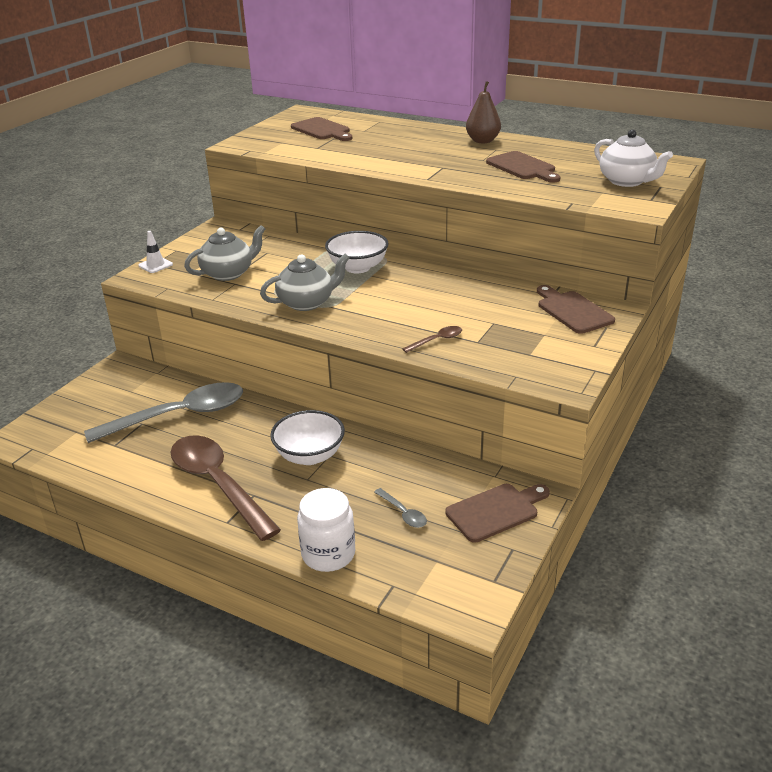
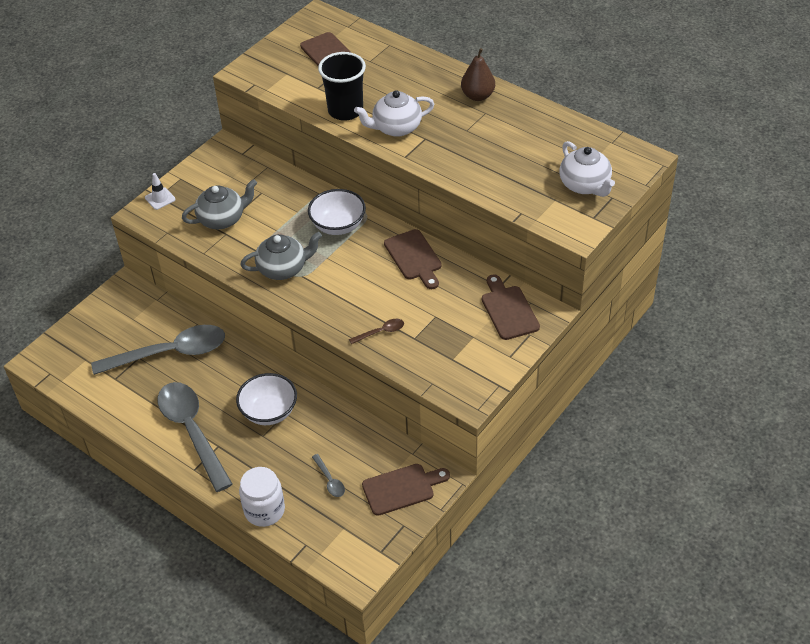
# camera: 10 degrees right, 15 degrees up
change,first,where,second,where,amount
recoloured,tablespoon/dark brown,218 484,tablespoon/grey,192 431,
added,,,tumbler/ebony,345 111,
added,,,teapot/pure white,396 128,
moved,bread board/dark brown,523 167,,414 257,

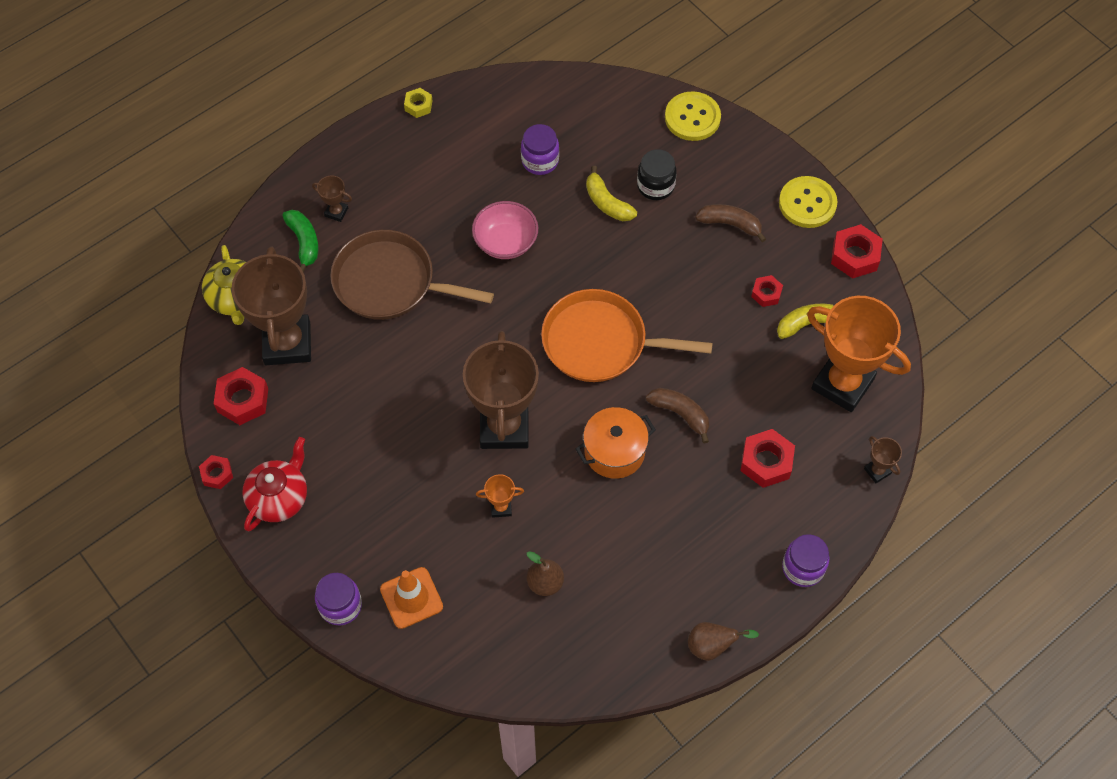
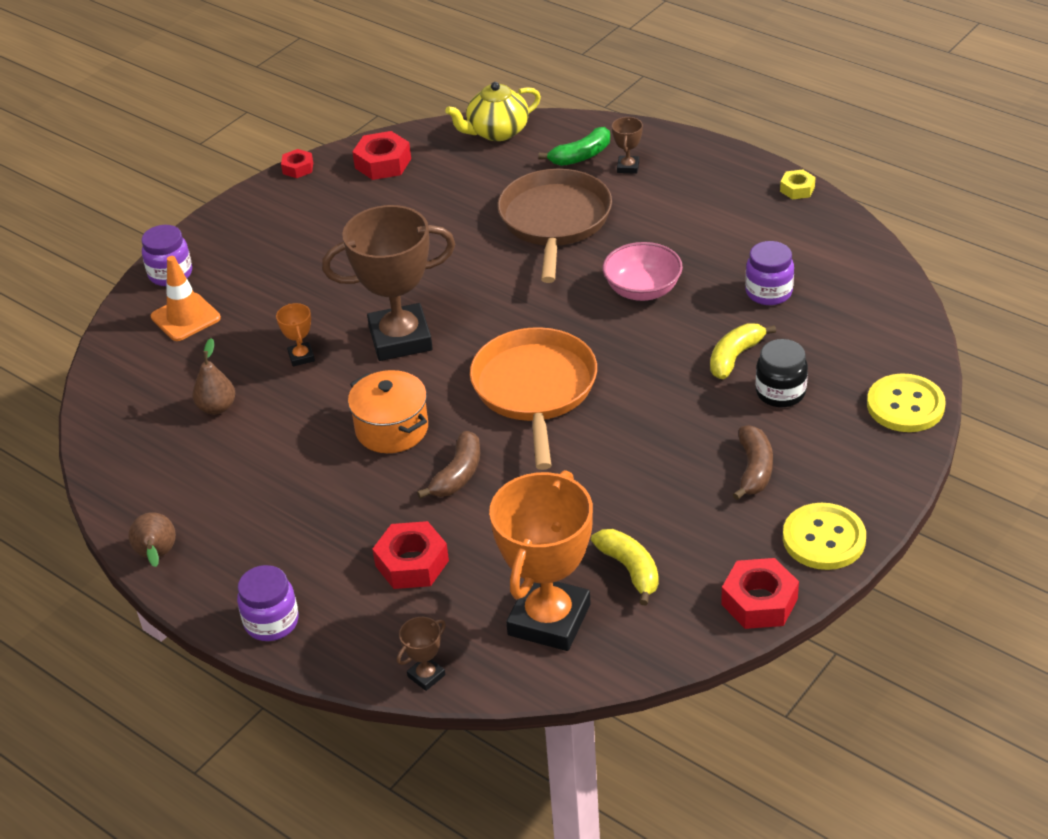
# camera: 80 degrees right, 20 degrees down
change,first,where,second,where,amount
removed,prize cup/dark brown,287 343,,,
removed,teapot/red,279 497,,,
removed,nut/red,766 293,,,

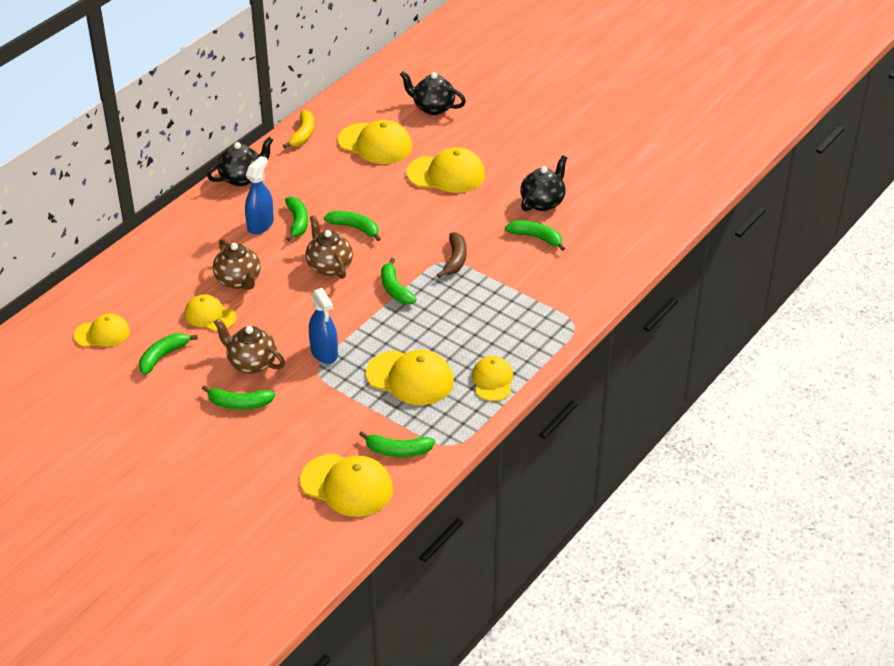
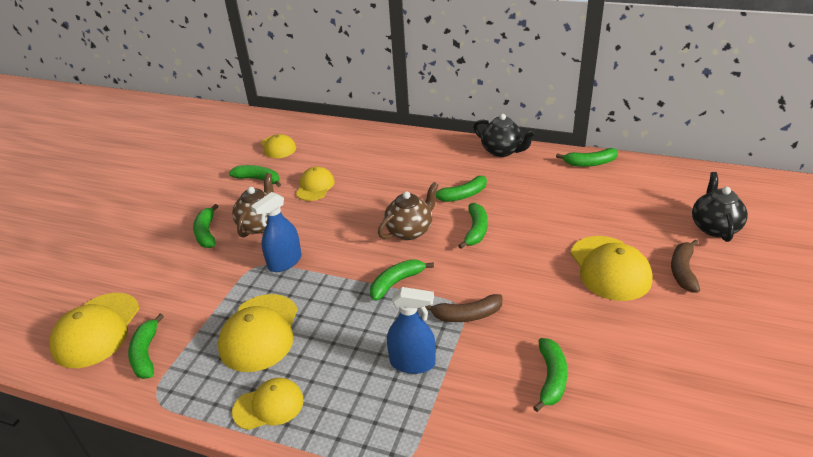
# camera: 75 degrees right, 5 degrees down
change,first,where,second,where,amount
moved,spray bottle/cobalt,260 225,,412 363,
recoloured,banana/yellow,303 134,banana/leaf-green,590 163,
added,,,banana/dark brown,683 271,
removed,teapot/dark brown,238 281,,,
removed,peaked cap/yellow,375 144,,,
removed,teapot/ebony,543 202,,,

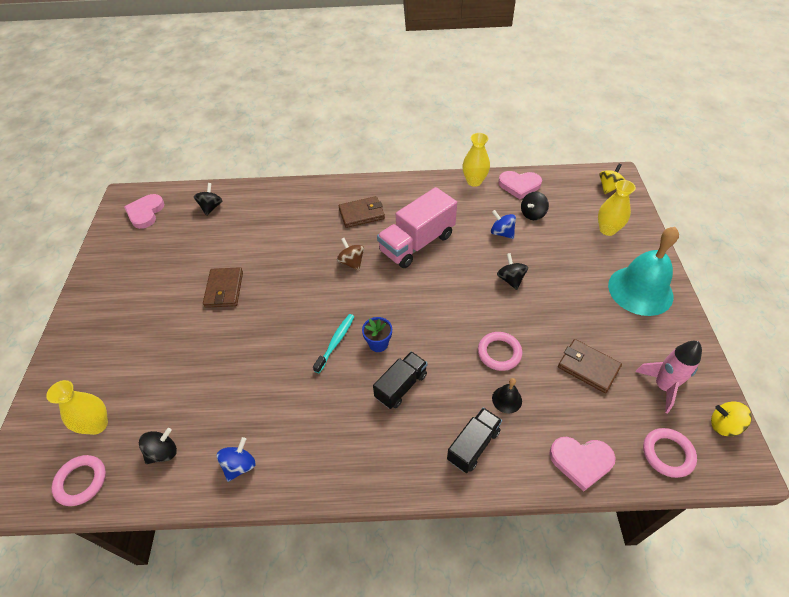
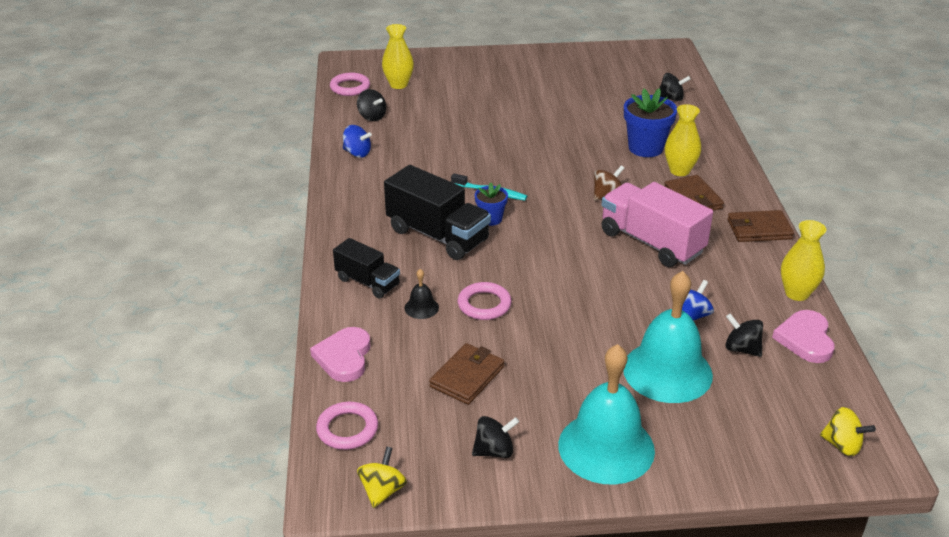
# camera: 85 degrees right, 15 degrees down
change,first,where,second,where,amount
resized,lorry/ebony,401 386,,437 235,x1.68
moved,toy top/ebony,510 279,,494 451,
added,,,hand bell/teal,667 371,
added,,,potted plant/cobalt,645 148,
moved,vase/yellow,607 230,,679 170,
moved,billfold/dark brown,224 289,,759 229,
removed,heart/rose-pink,145 213,,,
removed,toy rocket/rose-pink,663 386,,,

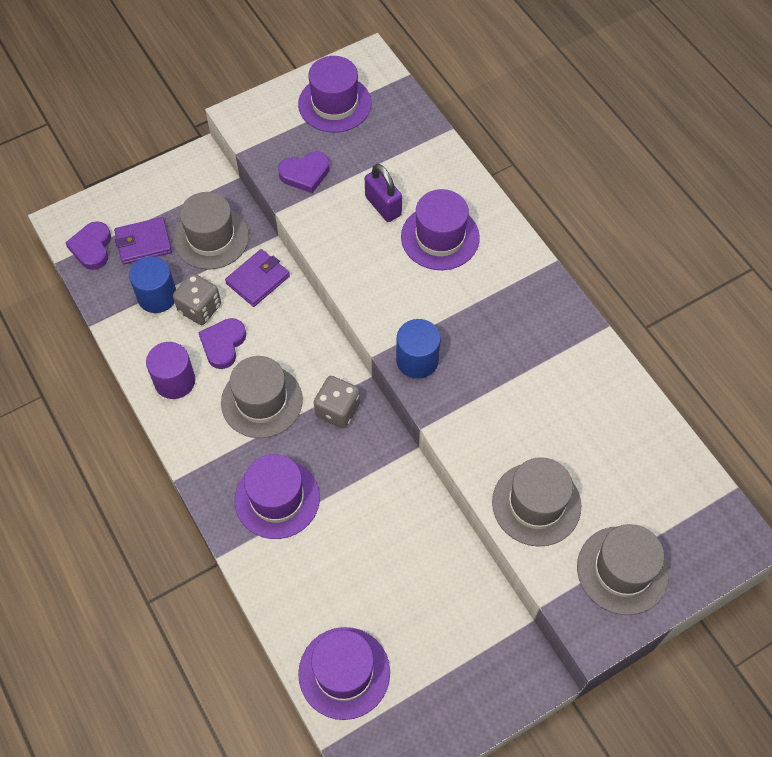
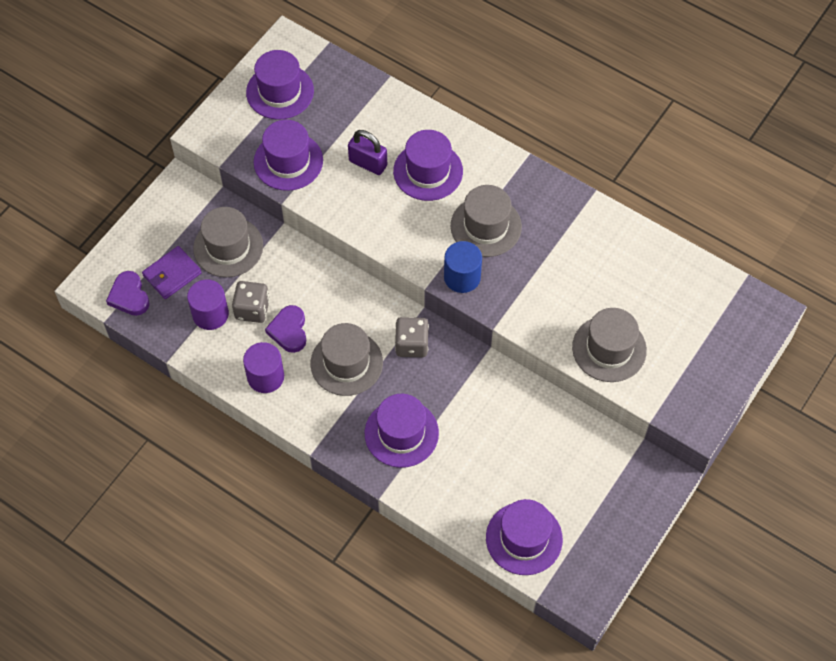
# camera: 25 degrees left, 0 degrees up
change,first,where,second,where,amount
recoloured,cylinder shape/cobalt,157 296,cylinder shape/violet,210 314,
replaced,heart/violet,305 174,top hat/violet,288 161,
moved,top hat/grey,622 570,,486 226,
removed,billfold/violet,258 280,,,

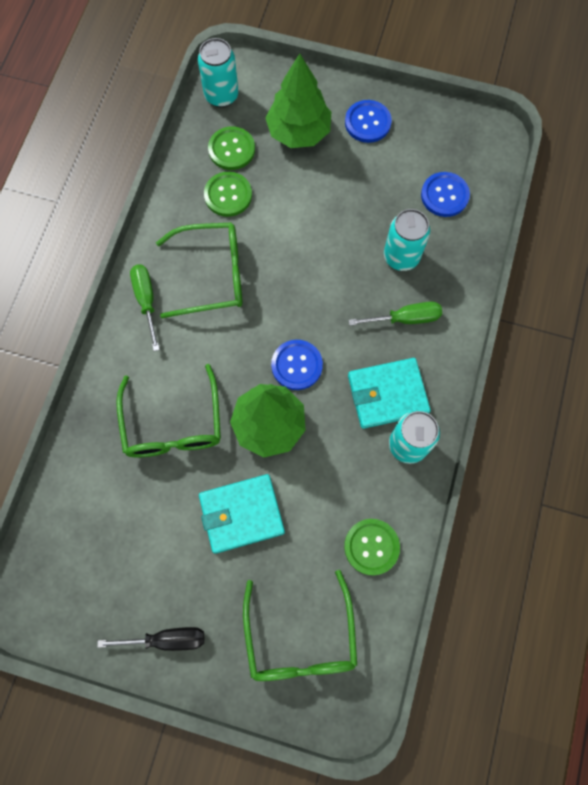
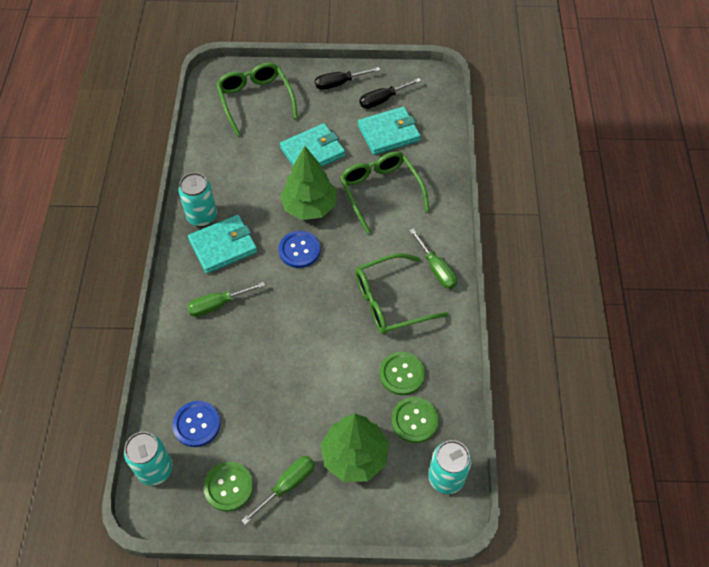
# camera: 165 degrees right, 15 degrees down
change,first,where,second,where,amount
moved,tin/teal,401 257,,155 469,
moved,sewing button/leaf-green,371 547,,228 487,
replaced,sewing button/cobalt,367 122,screwdriver/leaf-green,287 485,
added,,,billfold/teal,388 133,
added,,,screwdriver/ebony,383 99,

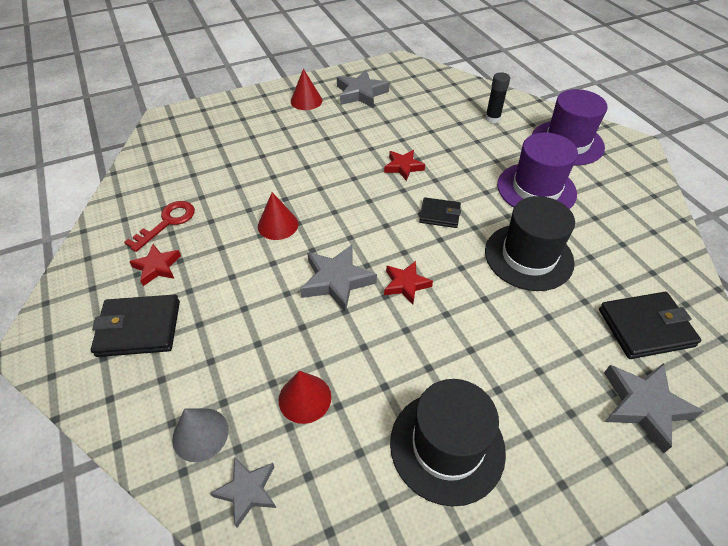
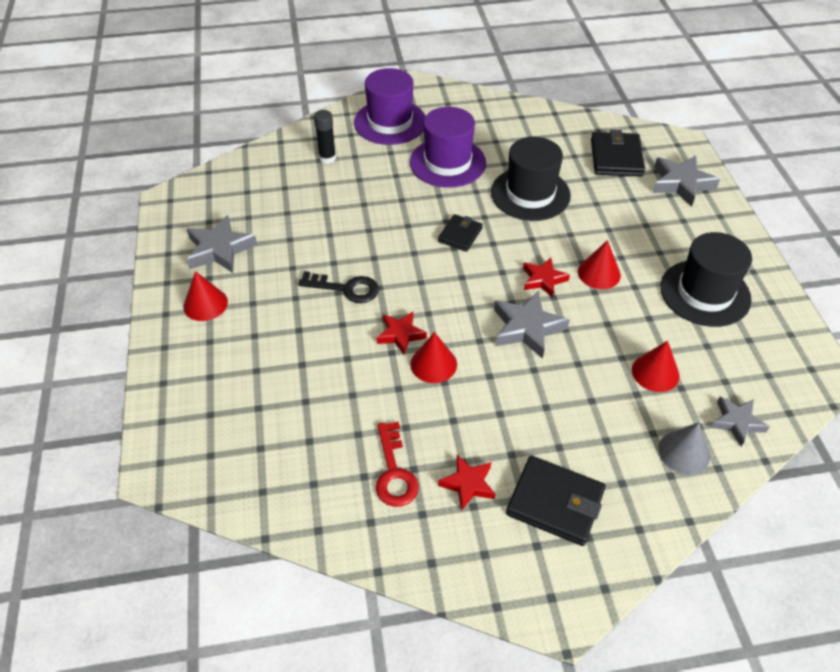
# camera: 75 degrees left, 0 degrees up
change,first,where,second,where,amount
added,,,key/ebony,346 288,
moved,star shape/red,403 167,,400 334,
turned,key/red,167 222,,394 472,150 degrees counterclockwise
turned,billfold/ebony,139 328,,555 502,75 degrees counterclockwise
added,,,solid cone/red,599 273,

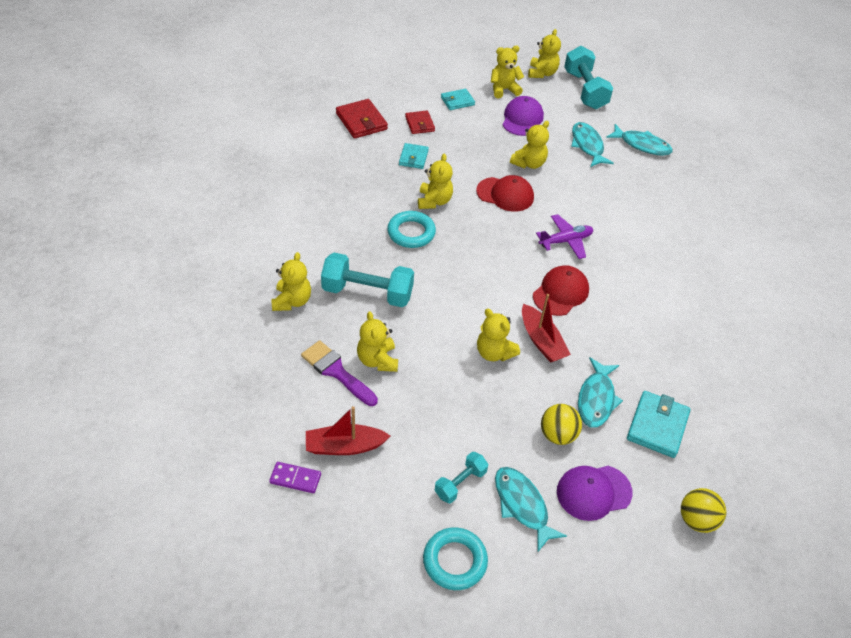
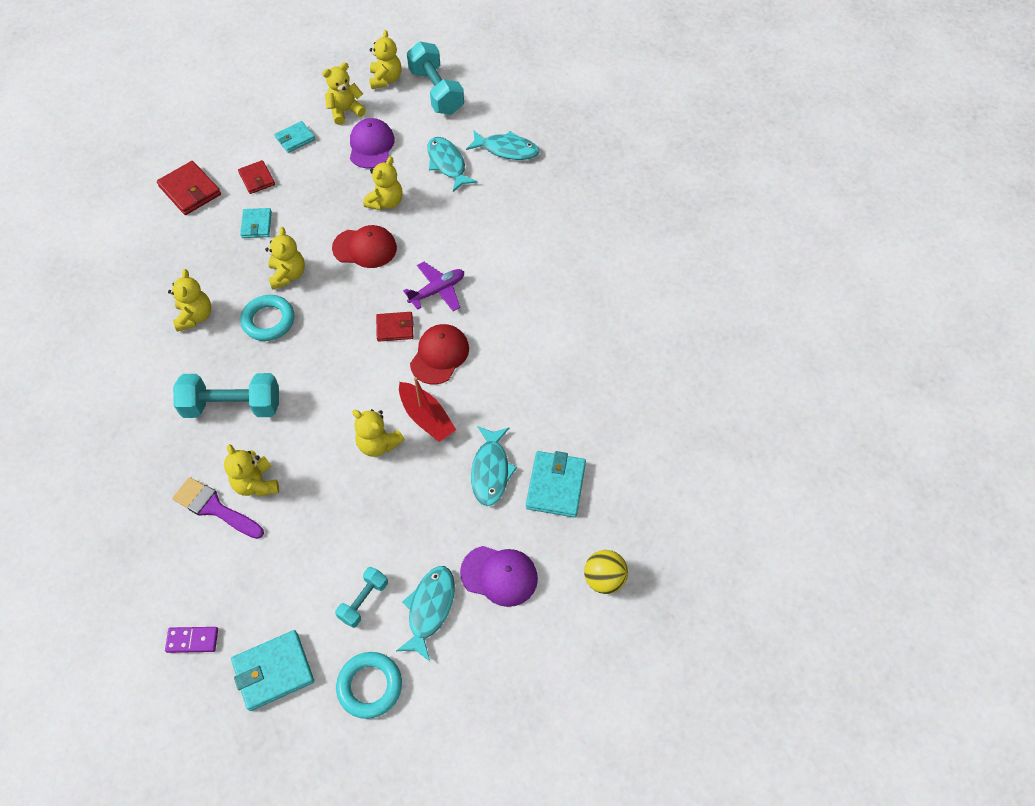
# camera: 10 degrees left, 10 degrees up
change,first,where,second,where,amount
moved,stuffed bear/yellow,292 301,,195 316,
added,,,billfold/teal,273 671,
added,,,billfold/red,395 328,
turned,toy fish/teal,522 505,,429 609,60 degrees clockwise
turned,peaked cap/violet,593 492,,499 575,135 degrees counterclockwise
removed,toy boat/red,344 446,,,
removed,play ball/yellow,557 435,,,

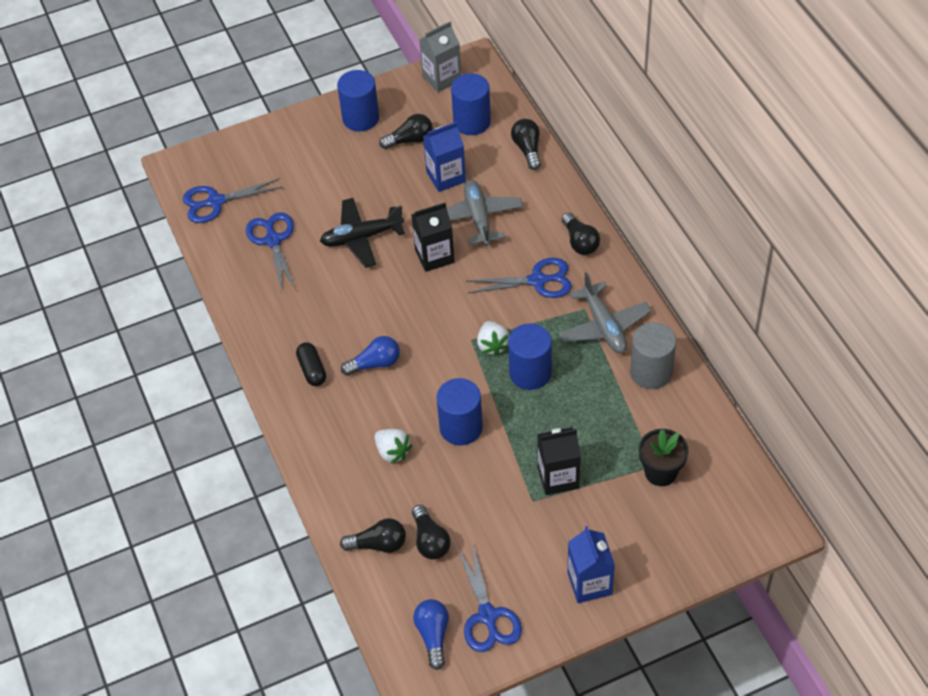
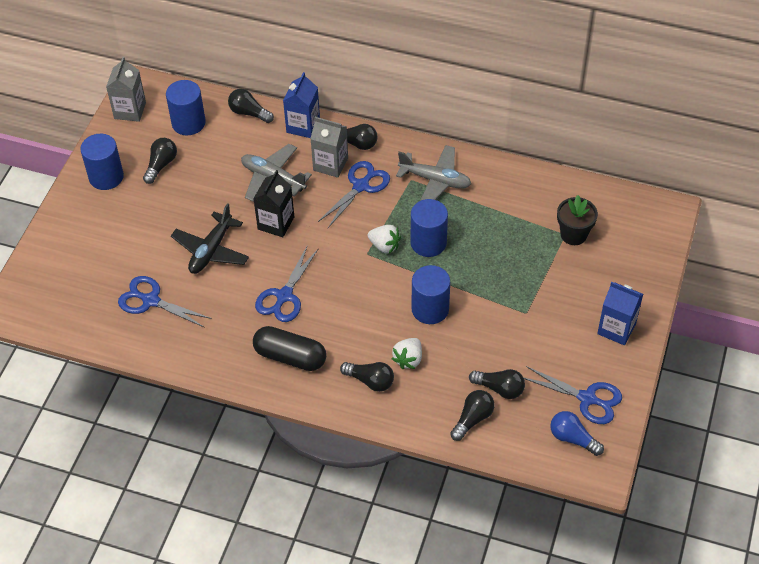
# camera: 50 degrees left, 0 degrees up
change,first,where,second,where,amount
resized,pill shape/ebony,312 370,,290 357,x1.63
moved,shears/cobalt,215 202,,284 296,
moved,milk carton/cobalt,446 177,,303 126,
added,,,milk carton/grey,330 164,
added,,,light bulb/ebony,370 381,
turned,strawberry/pure white,392 452,,408 359,120 degrees clockwise
removed,light bulb/cobalt,375 364,,,
removed,milk carton/ebony,558 477,,,
removed,cylinder shape/grey,651 372,,,

